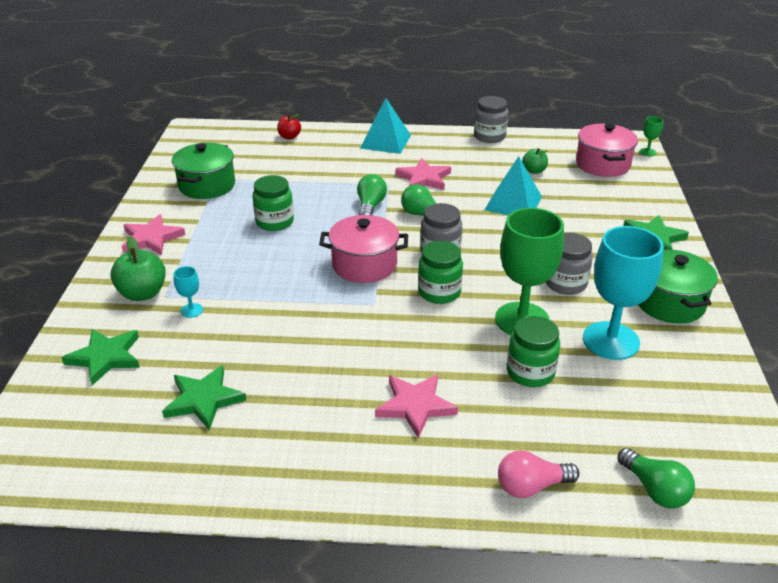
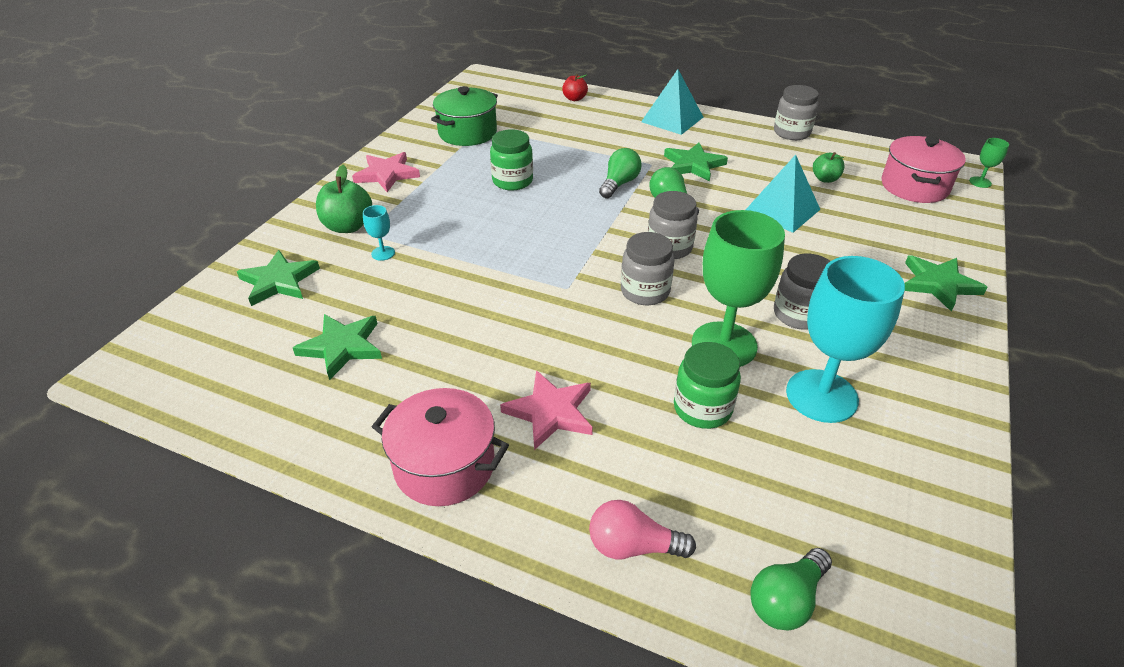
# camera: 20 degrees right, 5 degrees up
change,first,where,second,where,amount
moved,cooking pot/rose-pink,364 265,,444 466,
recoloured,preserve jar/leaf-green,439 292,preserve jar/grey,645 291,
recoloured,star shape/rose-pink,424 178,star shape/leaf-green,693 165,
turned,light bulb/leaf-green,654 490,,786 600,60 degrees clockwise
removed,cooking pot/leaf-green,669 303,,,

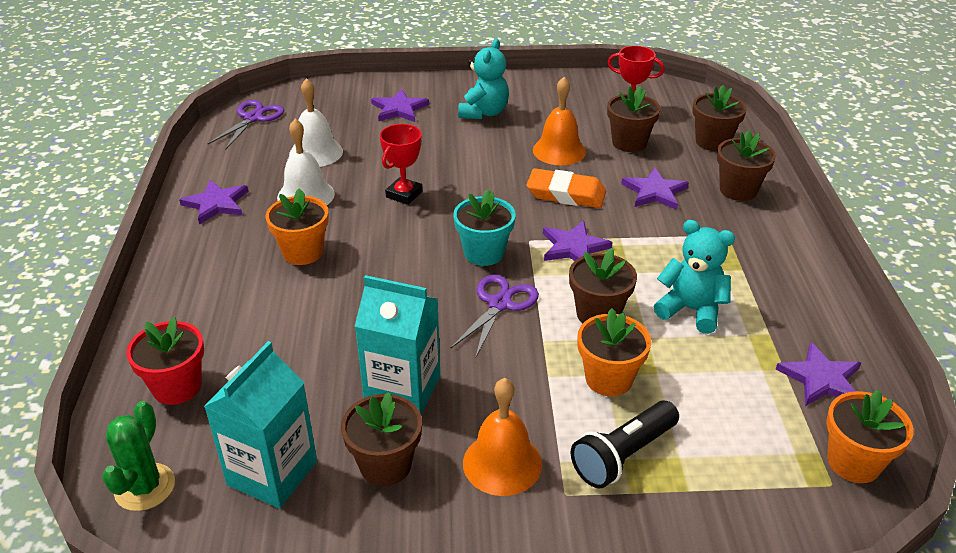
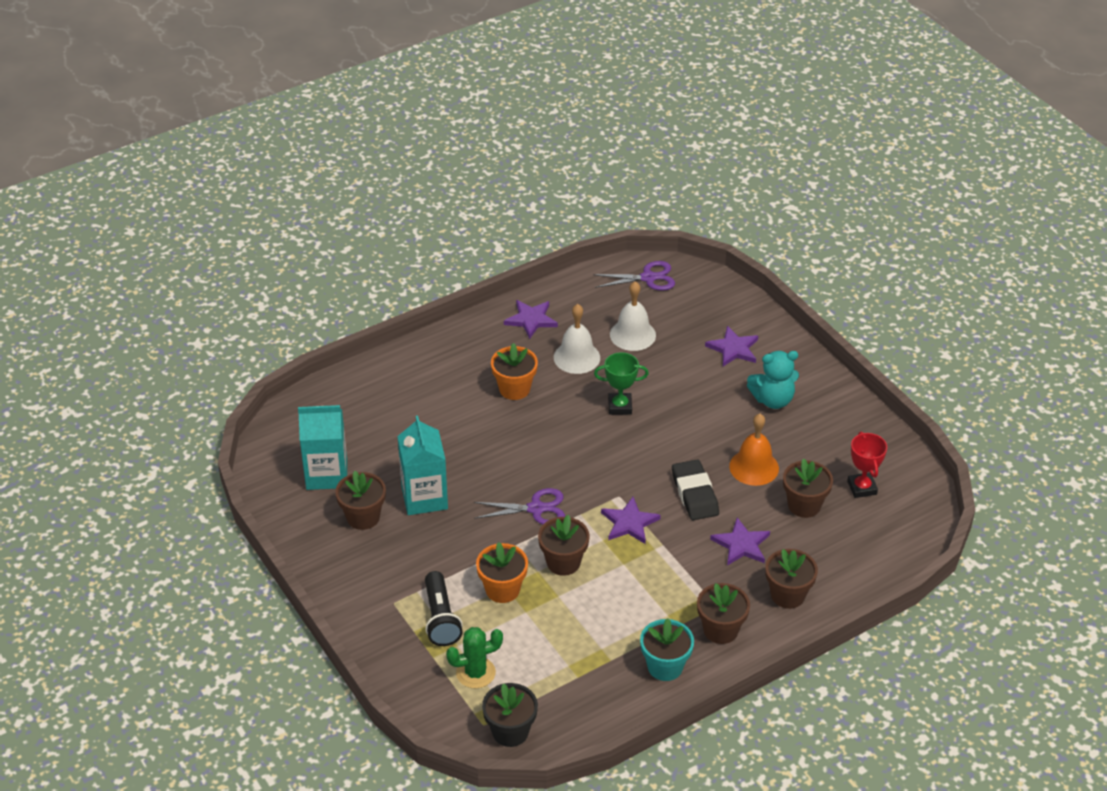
# camera: 60 degrees right, 5 degrees up
change,first,where,second,where,amount
turned,torch/ebony,623 455,,440 618,120 degrees counterclockwise
moved,saguaro cactus/leaf-green,145 487,,475 673,
recoloured,potted plant/orange-coloured,853 462,potted plant/ebony,510 731,
recoloured,prize cup/red,404 194,prize cup/leaf-green,620 406,
moved,potted plant/teal,484 253,,665 666,
recoloured,eraser/orange-coloured,566 194,eraser/ebony,694 494,
moved,potted plant/dark brown,712 142,,720 630,
removed,potted plant/red,177 387,,,
removed,hand bell/orange-coloured,502 463,,,
removed,stuffed bear/teal,691 310,,,
removed,star shape/violet,821 379,,,

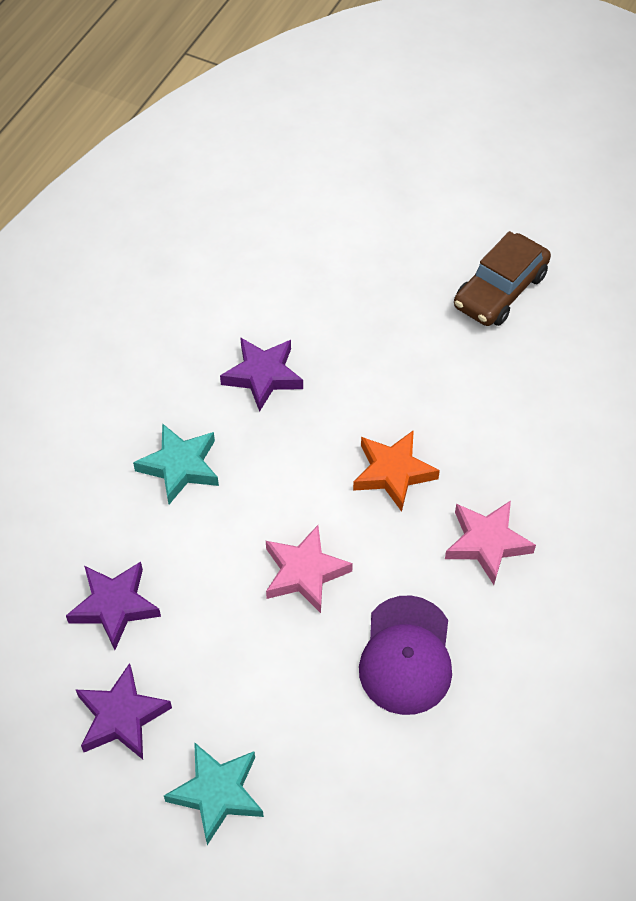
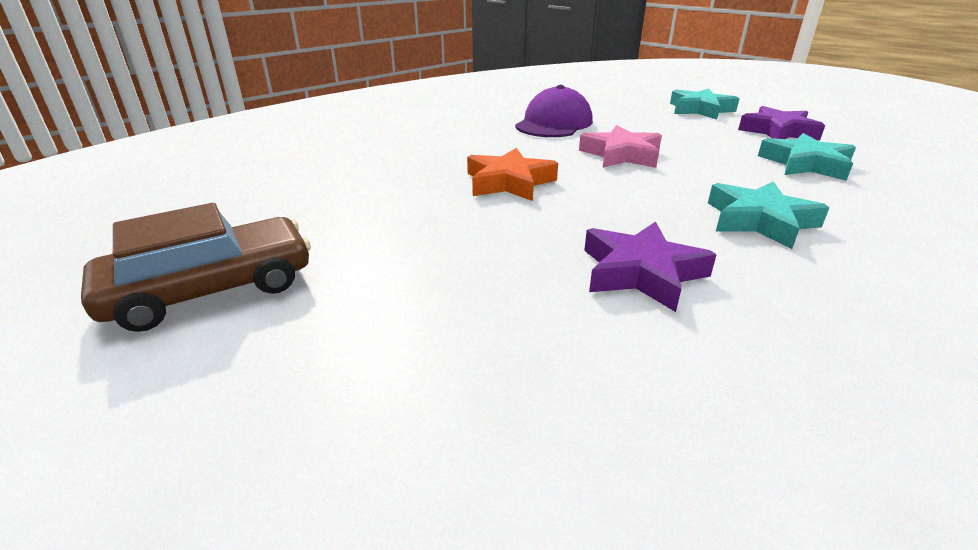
# camera: 160 degrees left, 25 degrees down
change,first,where,second,where,amount
recoloured,star shape/violet,114 606,star shape/teal,805 164,
removed,star shape/rose-pink,487 543,,,

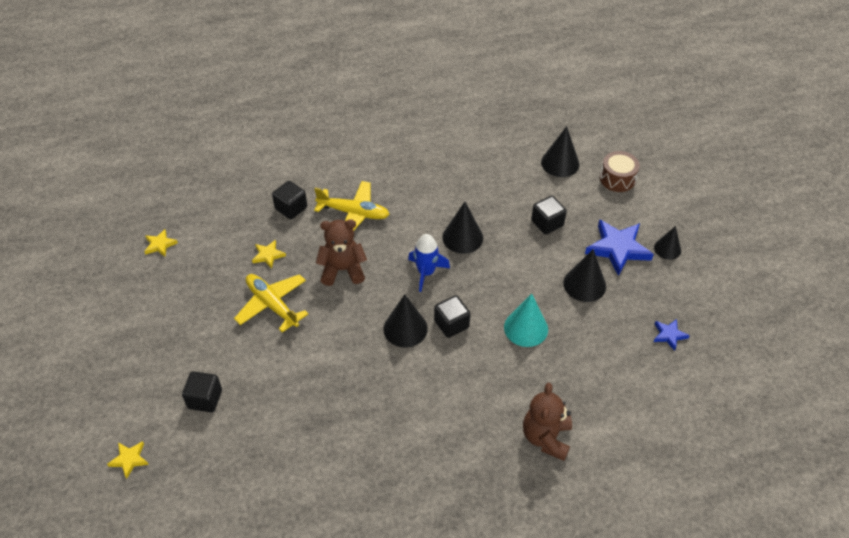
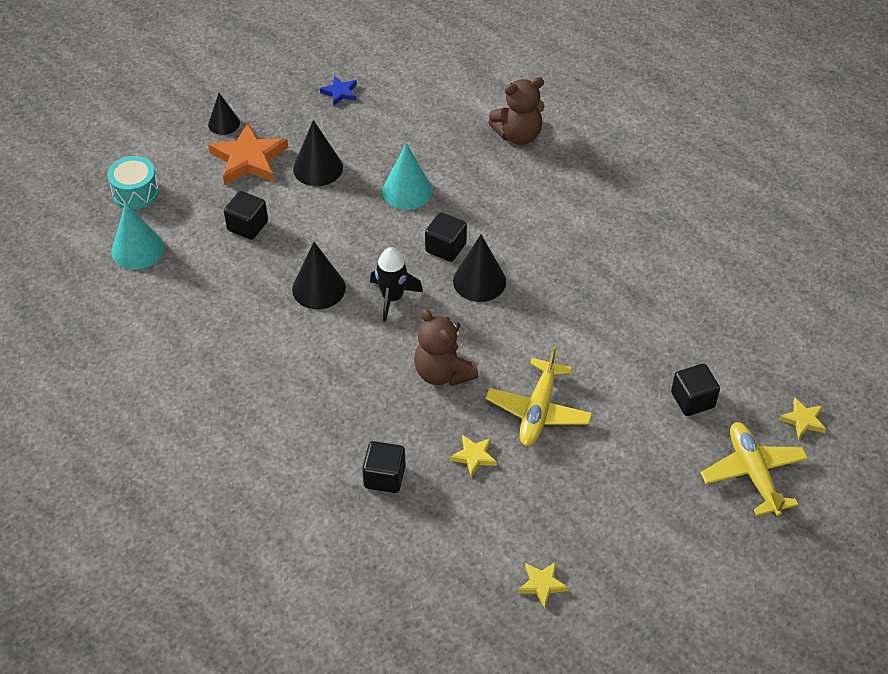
# camera: 120 degrees left, 0 degrees up
change,first,where,second,where,amount
recoloured,snare drum/dark brown,617 179,snare drum/teal,135 192,
recoloured,solid cone/ebony,560 163,solid cone/teal,137 249,
recoloured,star shape/cobalt,618 249,star shape/orange-coloured,249 159,
recoloured,toy rocket/cobalt,426 272,toy rocket/ebony,392 297,
moved,toy plane/yellow,354 213,,753 473,

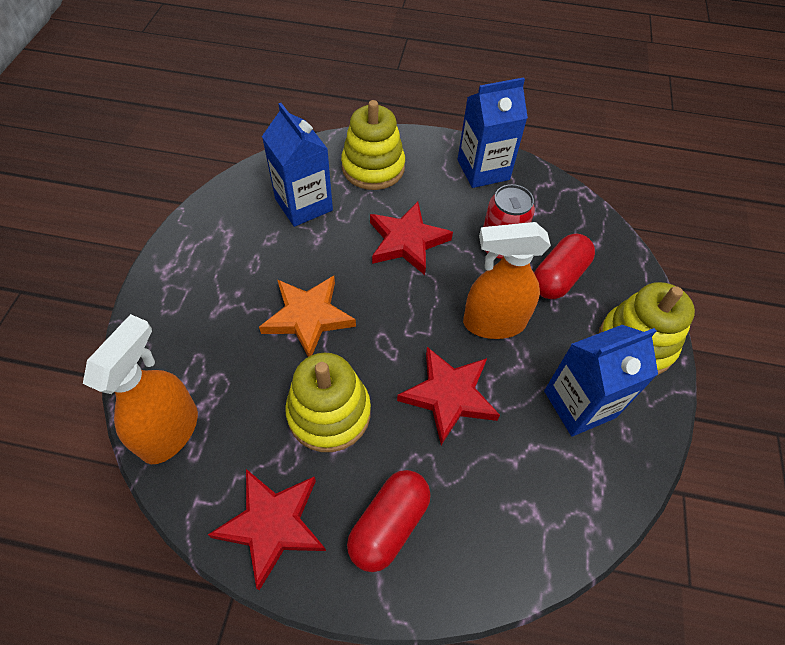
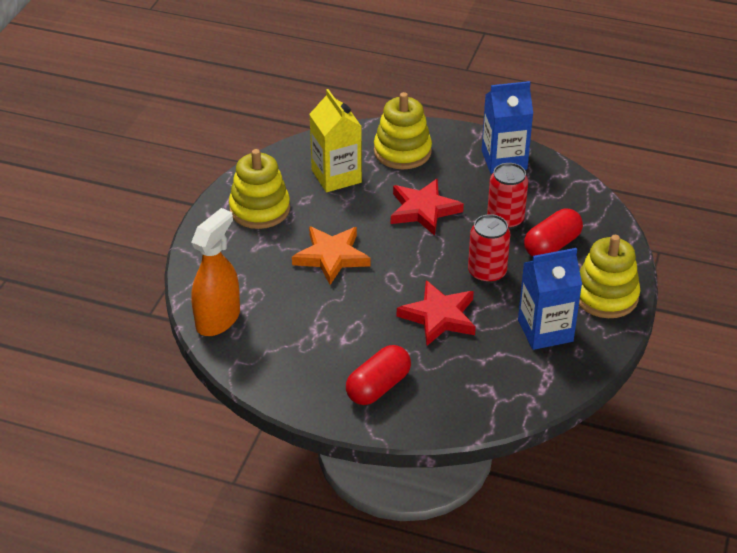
# camera: 10 degrees right, 15 degrees down
change,first,where,second,where,amount
moved,stacking rings/yellow,329 413,,259 209,
recoloured,milk carton/cobalt,303 204,milk carton/yellow,336 176,
replaced,spray bottle/orange-coloured,493 323,tin/red,487 273,
removed,star shape/red,272 525,,,

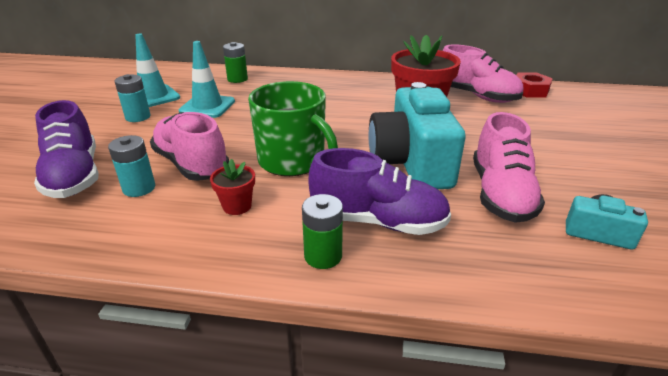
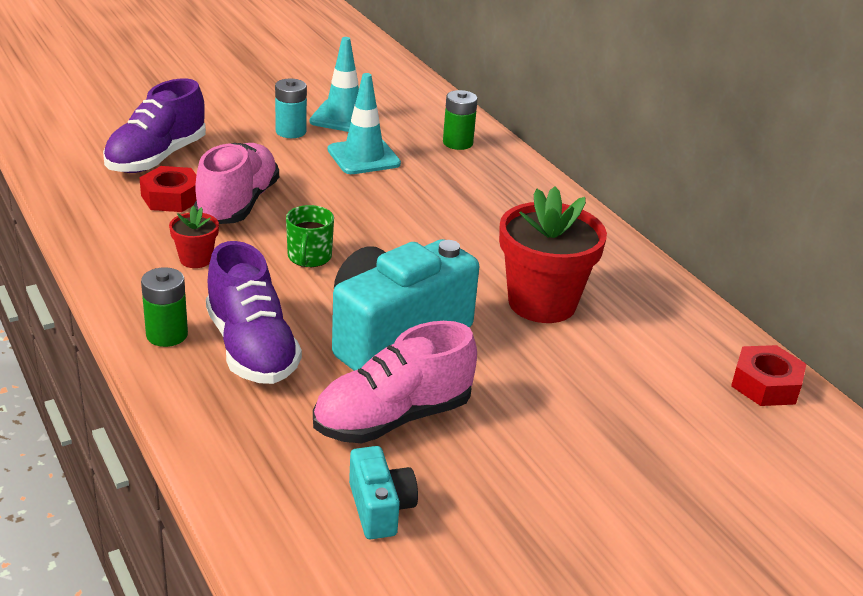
# camera: 50 degrees right, 0 degrees up
change,first,where,second,where,amount
replaced,AA battery/teal,139 188,nut/red,171 197,
resized,tea mug/leaf-green,293 161,,309 257,x0.52
removed,lace-up shoe/rose-pink,476 96,,,

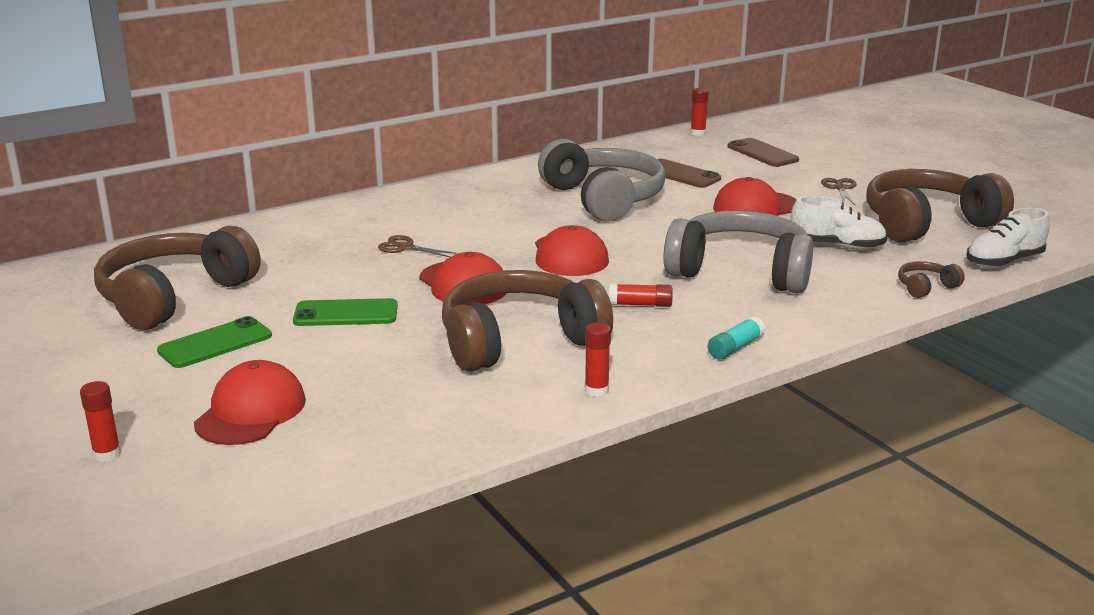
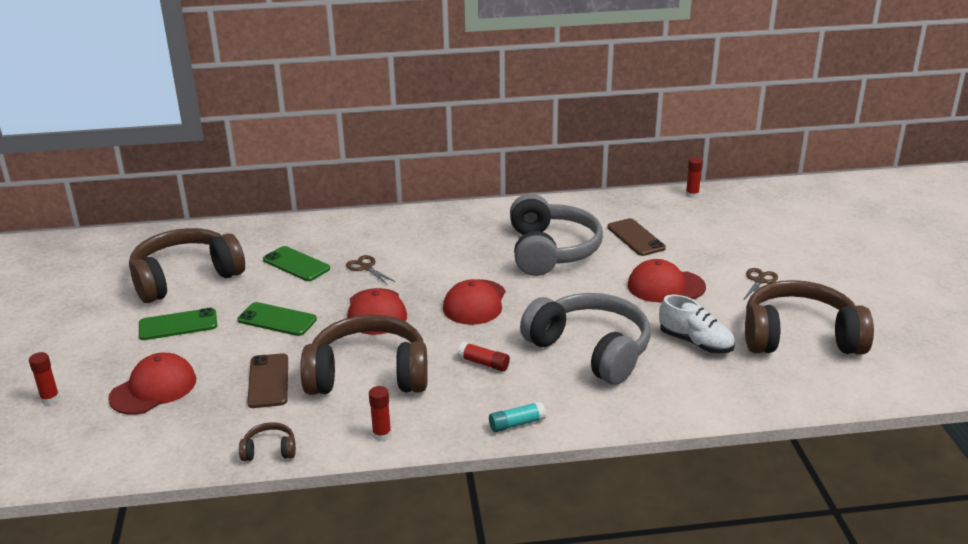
# camera: 25 degrees right, 5 degrees up
change,first,where,second,where,amount
moved,over-ear headphones/dark brown,926 287,,269 450,
moved,mobile phone/dark brown,762 153,,268 381,
added,,,mobile phone/leaf-green,296 264,
removed,lace-up shoe/pure white,1004 262,,,

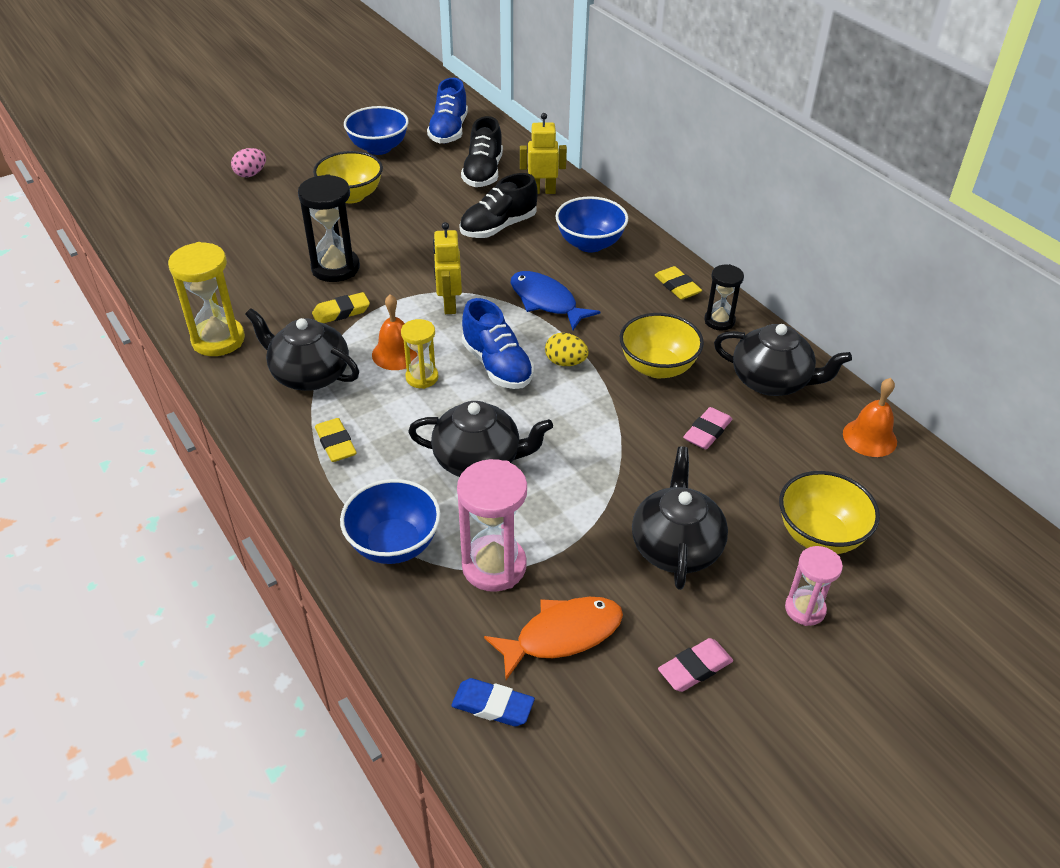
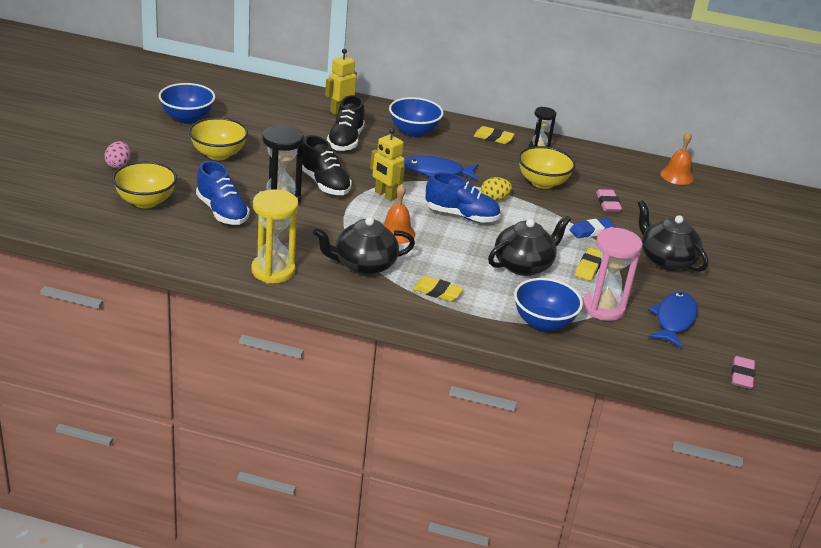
# camera: 45 degrees left, 10 degrees down
change,first,where,second,where,amount
moved,serving bowl/yellow,819 535,,145 201,
moved,lace-up shoe/cobalt,449 131,,222 212,
moved,lace-up shoe/ebony,483 173,,324 183,
moved,eraser/cobalt,493 706,,591 231,
moved,eraser/yellow,341 312,,589 267,
recoloured,toy fish/orange-coloured,562 635,toy fish/cobalt,674 320,
moved,eraser/rose-pink,695 668,,742 376,
removed,hourglass/yellow,422 377,,,
removed,teapot/ebony,771 381,,,
removed,hourglass/rose-pink,805 609,,,

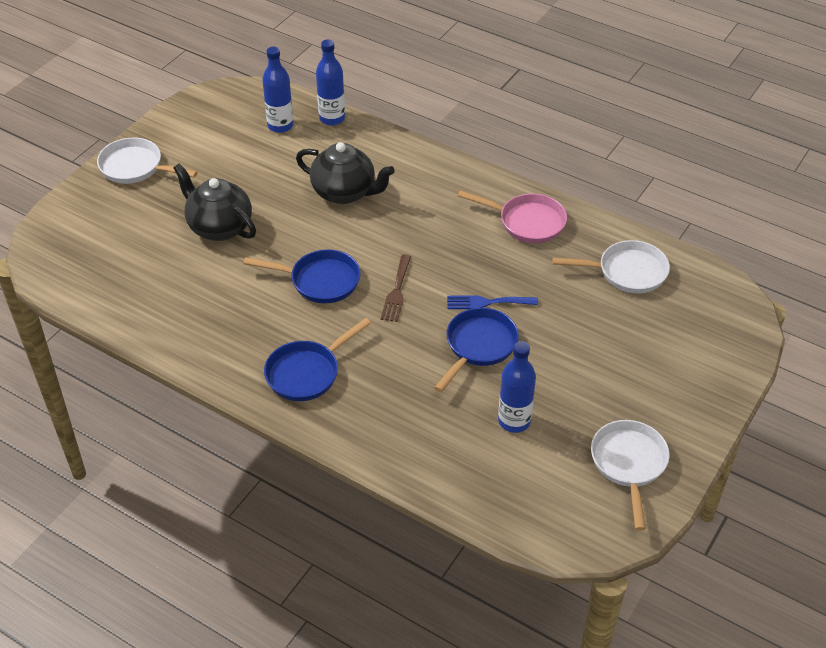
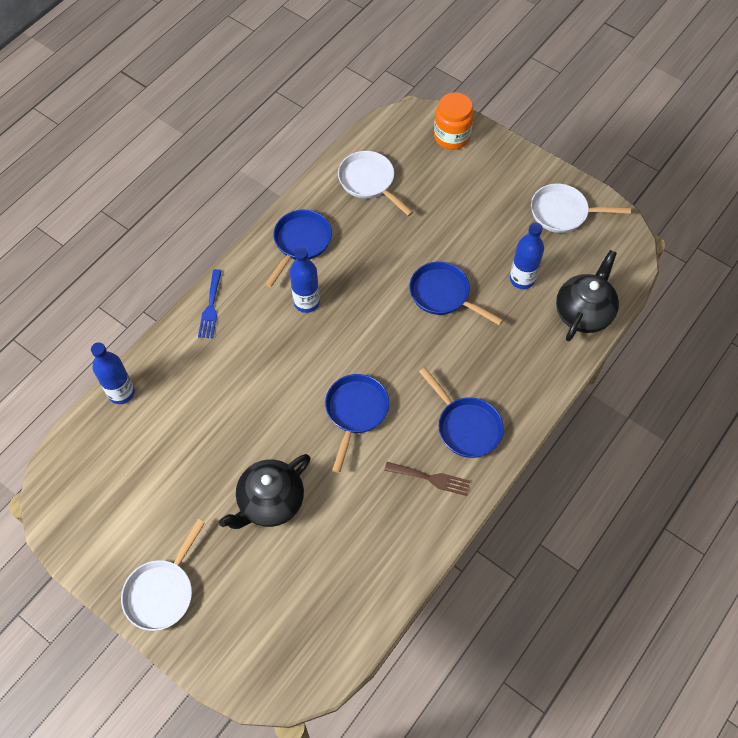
# camera: 85 degrees left, 15 degrees up
change,first,where,second,where,amount
moved,fork/cobalt,487 302,,211 307,
recoloured,pan/rose-pink,527 222,pan/cobalt,300 243,
moved,flask/cobalt,280 125,,306 302,
turned,pan/pure white,627 272,,369 182,45 degrees counterclockwise
moved,fork/dark brown,396 291,,431 478,
added,,,preserve jar/orange-coloured,452 136,
moved,teapot/ebony,345 192,,583 313,

